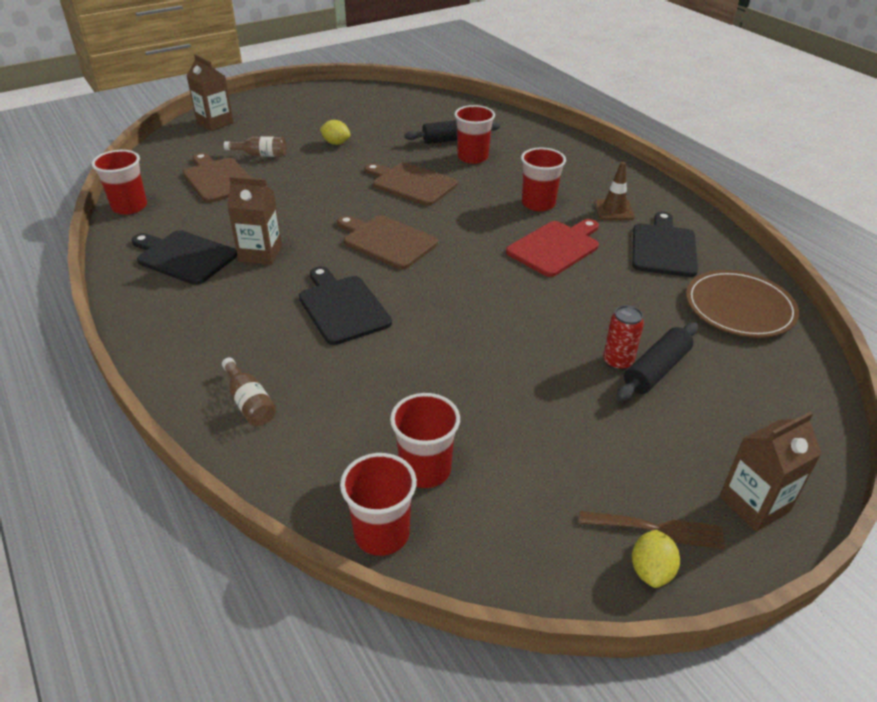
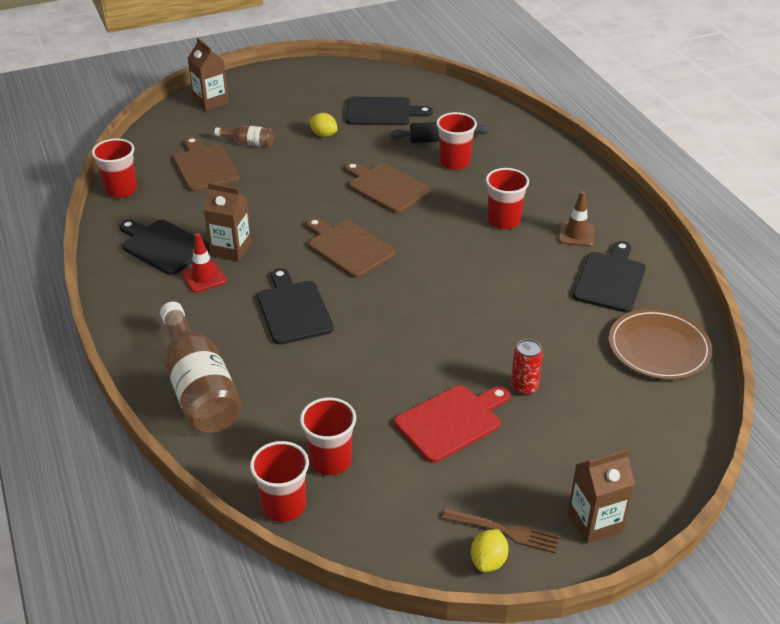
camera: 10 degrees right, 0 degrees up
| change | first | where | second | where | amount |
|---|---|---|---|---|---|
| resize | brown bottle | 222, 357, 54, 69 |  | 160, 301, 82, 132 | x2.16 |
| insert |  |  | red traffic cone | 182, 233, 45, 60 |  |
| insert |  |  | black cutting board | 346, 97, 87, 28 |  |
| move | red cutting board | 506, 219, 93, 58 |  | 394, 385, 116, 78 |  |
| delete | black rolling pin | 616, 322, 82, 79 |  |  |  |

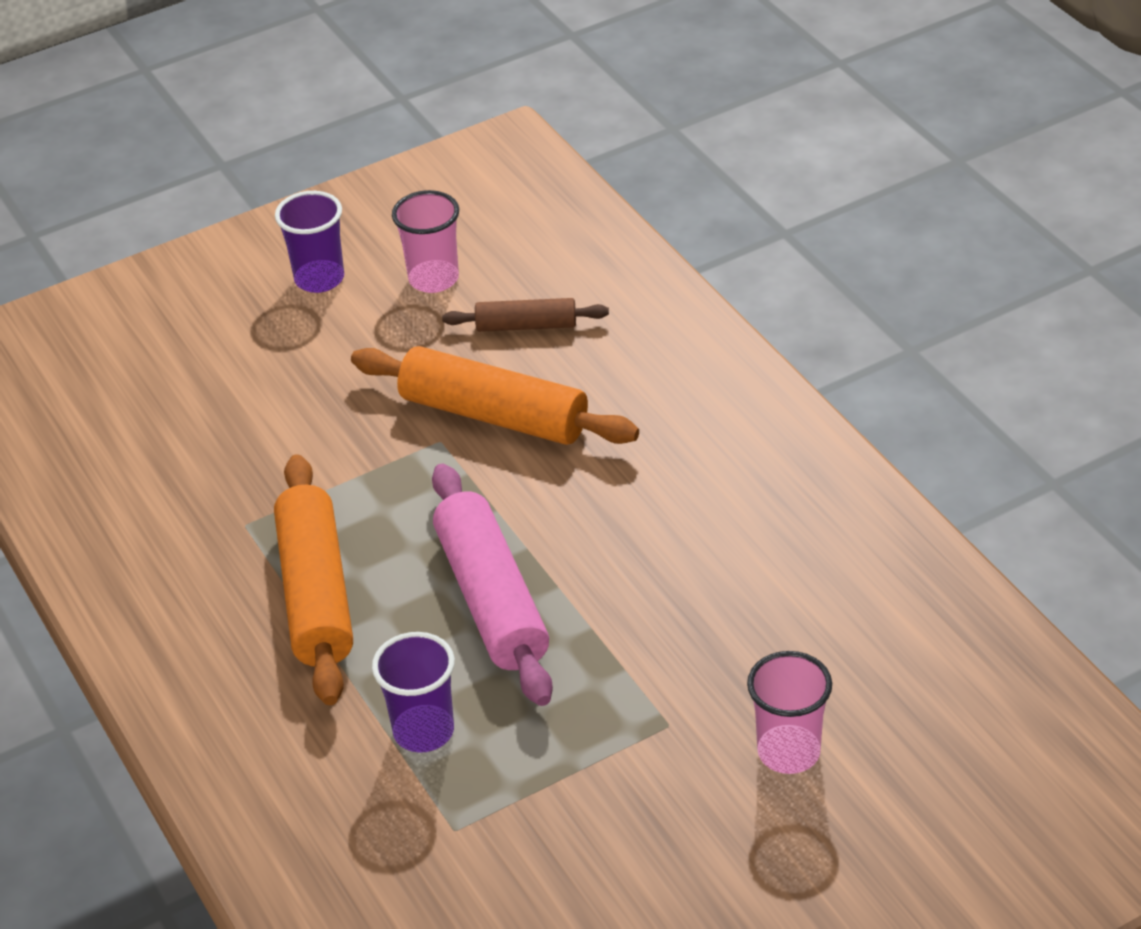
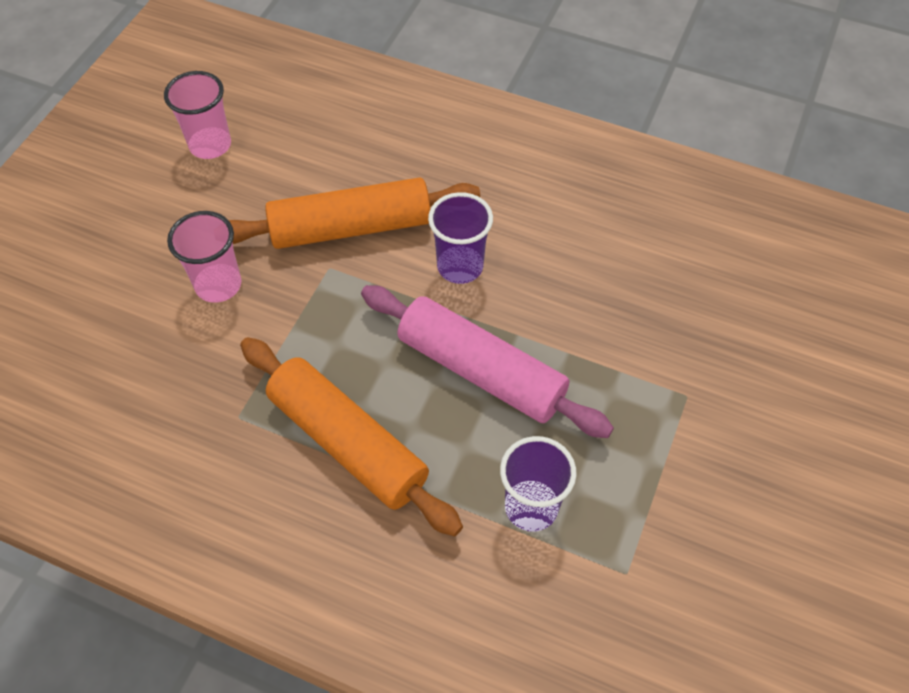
camera: 40 degrees left, 15 degrees up
| change | first | where | second | where | amount |
|---|---|---|---|---|---|
| move | pink cup | 747, 651, 85, 123 |  | 167, 211, 74, 92 |  |
| move | purple cup | 275, 191, 69, 102 |  | 428, 192, 65, 92 |  |
| delete | brown rolling pin | 442, 298, 167, 34 |  |  |  |

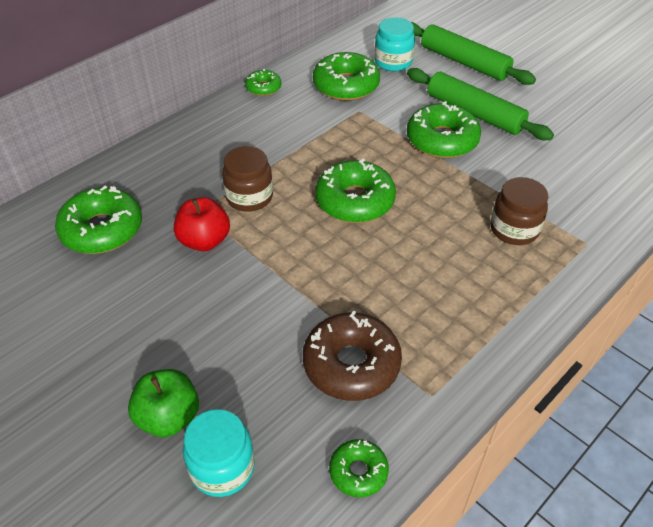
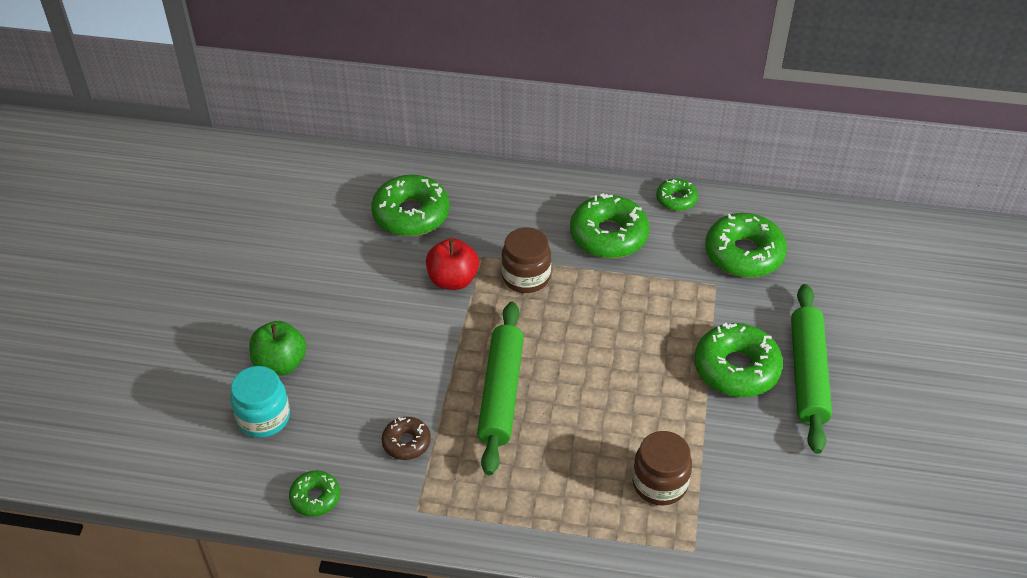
camera: 55 degrees right, 0 degrees up
| change | first | where | second | where | amount |
|---|---|---|---|---|---|
| resize | brown donut | 303, 311, 99, 90 |  | 381, 417, 50, 43 | x0.54 |
| move | green rolling pin | 411, 22, 125, 63 |  | 477, 302, 47, 173 |  |
| move | green donut | 315, 159, 81, 64 |  | 570, 193, 80, 65 |  |
| delete | turquoise jar | 374, 17, 41, 54 |  |  |  |

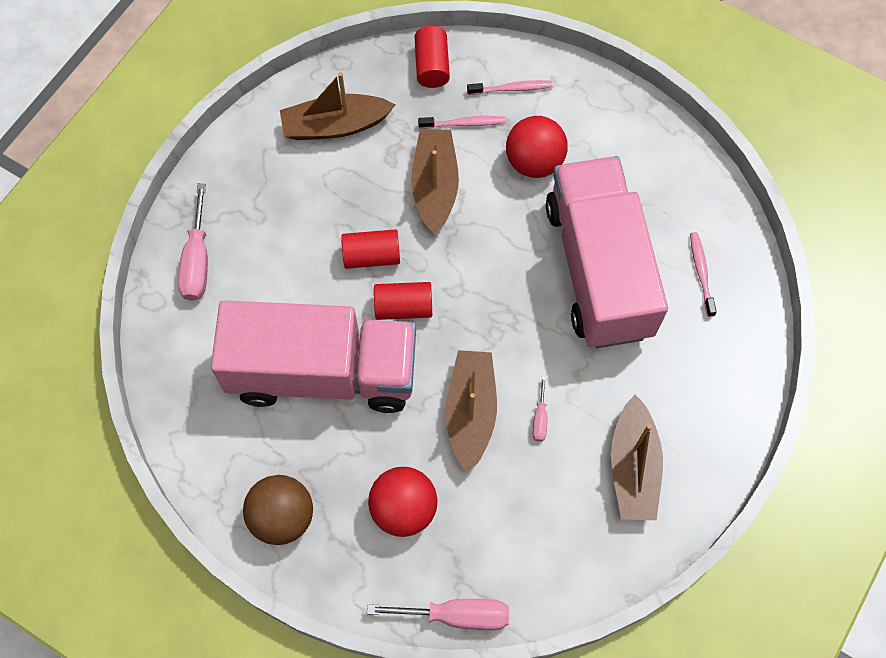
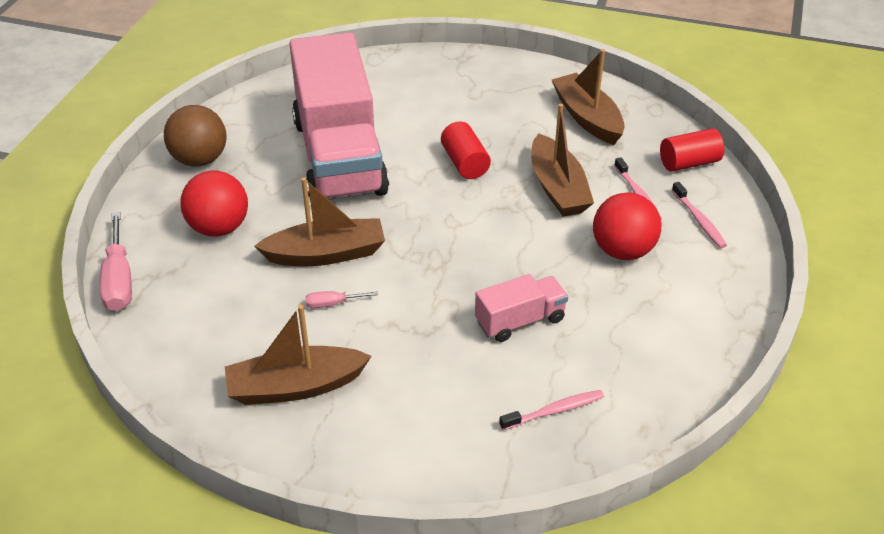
camera: 75 degrees right, 25 degrees down
| change | first | where | second | where | amount |
|---|---|---|---|---|---|
| resize | pink truck | 546, 156, 122, 192 |  | 475, 274, 93, 68 | x0.43 |
| rotate | brown boat | 411, 130, 48, 104 |  | 531, 104, 63, 113 | 90 degrees clockwise |
| delete | pink screwdriver | 178, 183, 30, 118 |  |  |  |
| delete | red cylinder | 374, 282, 58, 38 |  |  |  |

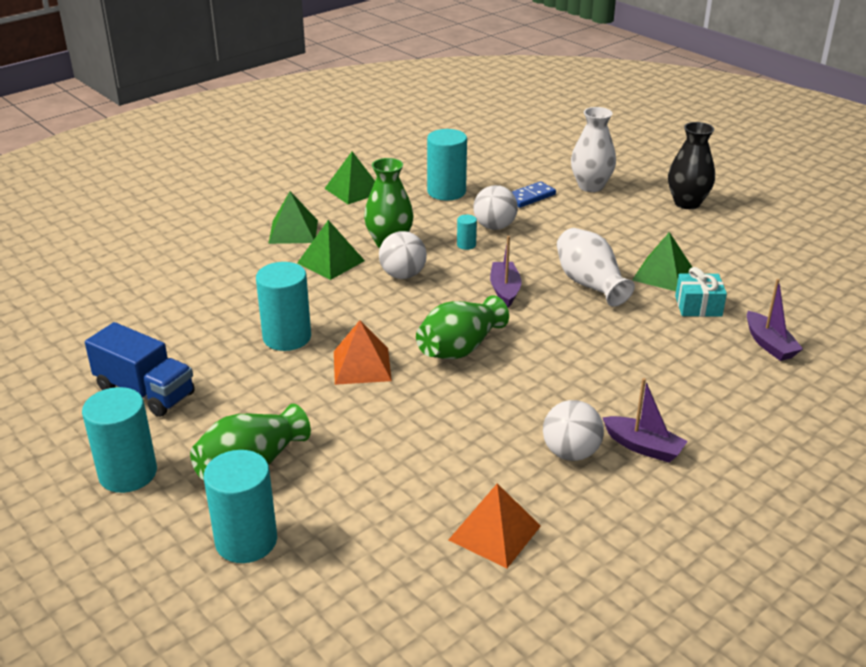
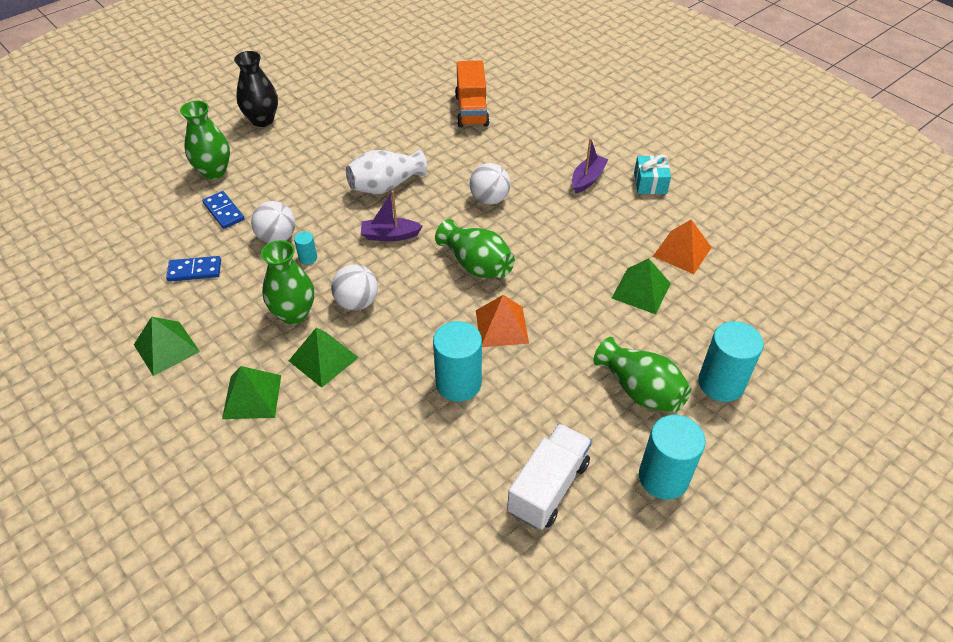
camera: 90 degrees left, 15 degrees up
| change | first | where | second | where | amount |
|---|---|---|---|---|---|
| replace | turquoise cylinder | 427, 129, 40, 71 | blue domino | 166, 256, 55, 26 |  |
| recolor | white vase | 571, 107, 45, 85 | green vase | 180, 100, 50, 79 |  |
| replace | purple boat | 747, 279, 56, 82 | orange truck | 455, 60, 35, 68 |  |
| move | white ball | 543, 400, 61, 61 |  | 470, 163, 40, 42 |  |
| recolor | blue truck | 85, 322, 110, 95 | white truck | 507, 423, 85, 107 |  |
| move | green pyramid | 632, 232, 60, 59 |  | 612, 259, 59, 55 |  |
| move | turquoise gift | 675, 267, 52, 50 |  | 634, 155, 37, 39 |  |

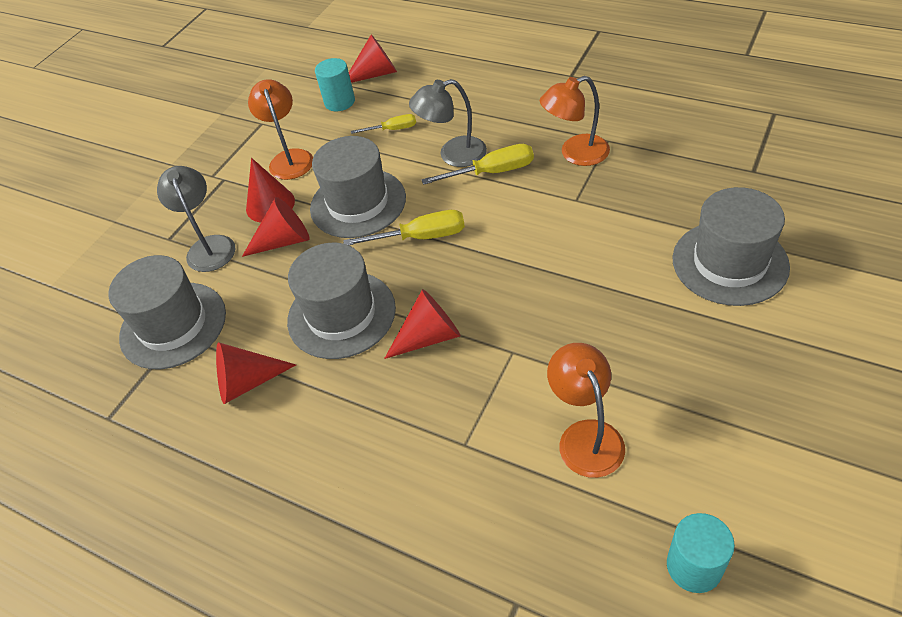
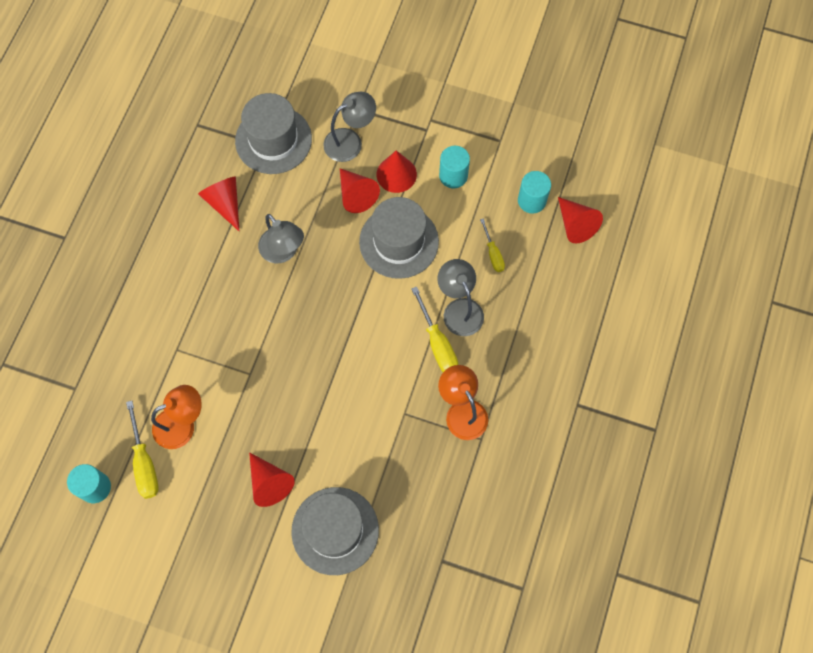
camera: 75 degrees right, 20 degrees up
| change | first | where | second | where | amount |
|---|---|---|---|---|---|
| move | yellow screwdriver | 343, 210, 122, 35 |  | 126, 401, 33, 98 |  |
| move | red cone | 384, 289, 77, 70 |  | 249, 452, 46, 55 |  |
| replace | grey hat | 287, 243, 109, 116 | grey lamp | 258, 214, 46, 49 |  |
| replace | orange lamp | 248, 79, 65, 101 | turquoise cylinder | 439, 146, 31, 42 |  |

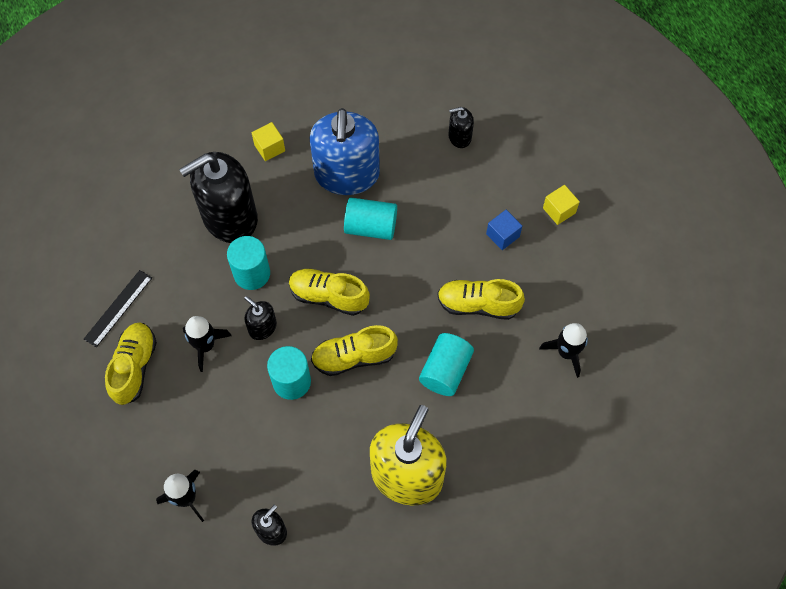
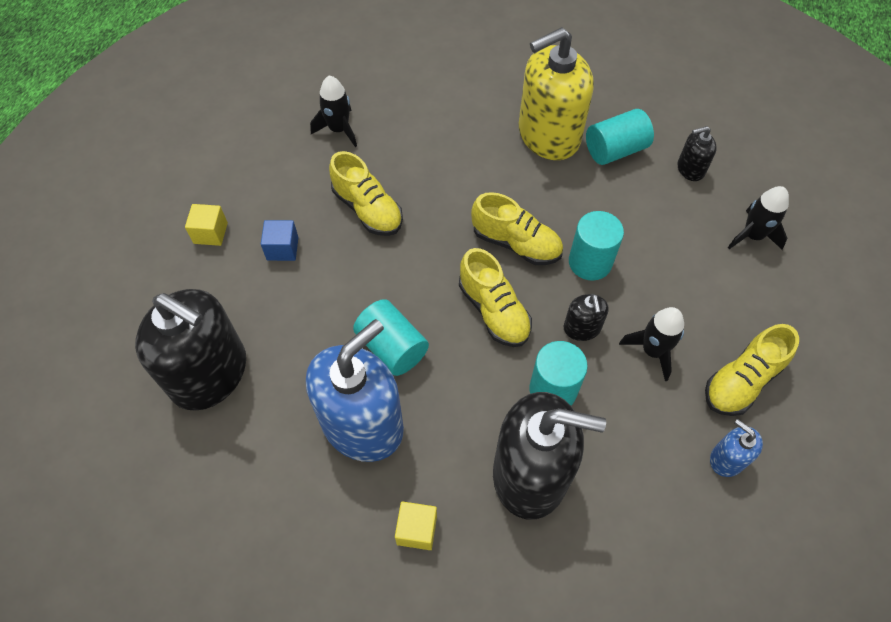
camera: 140 degrees left, 5 degrees down
| change | first | where | second | where | amount |
|---|---|---|---|---|---|
| resize | black soap dispenser | 448, 107, 26, 41 |  | 135, 289, 111, 122 | x2.23 |
| move | turquoise cylinder | 419, 333, 55, 63 |  | 586, 109, 68, 56 |  |
| replace | black ruler | 84, 270, 68, 77 | blue soap dispenser | 710, 419, 53, 58 |  |

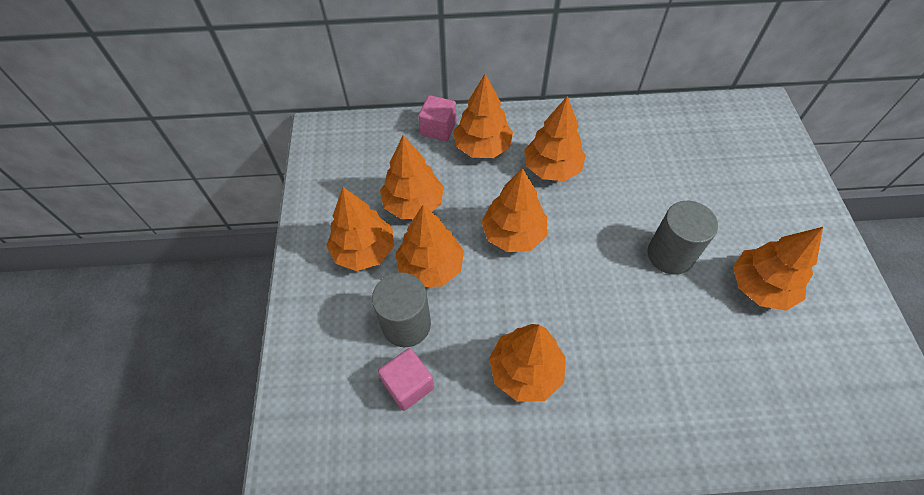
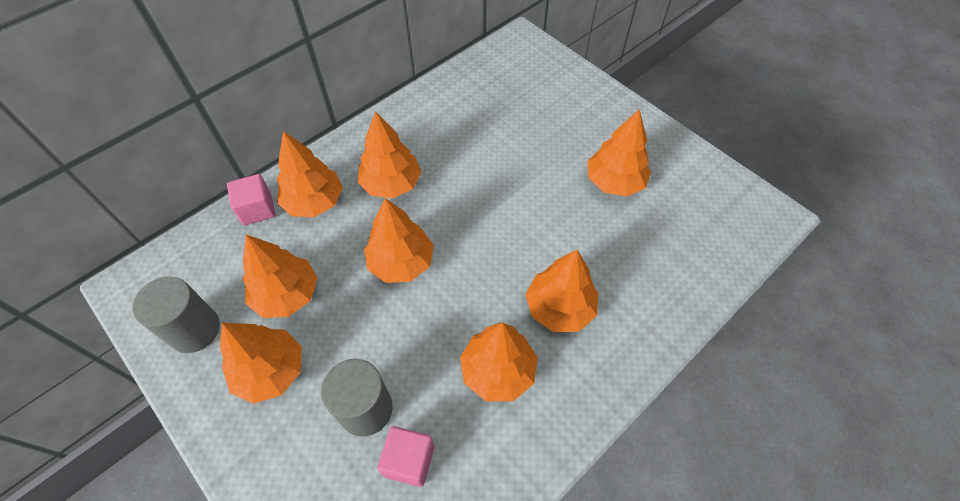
camera: 40 degrees left, 0 degrees up
| change | first | where | second | where | amount |
|---|---|---|---|---|---|
| move | grey cylinder | 648, 201, 70, 74 |  | 133, 276, 87, 77 |  |
| move | orange tree | 395, 205, 69, 82 |  | 525, 250, 73, 82 |  |

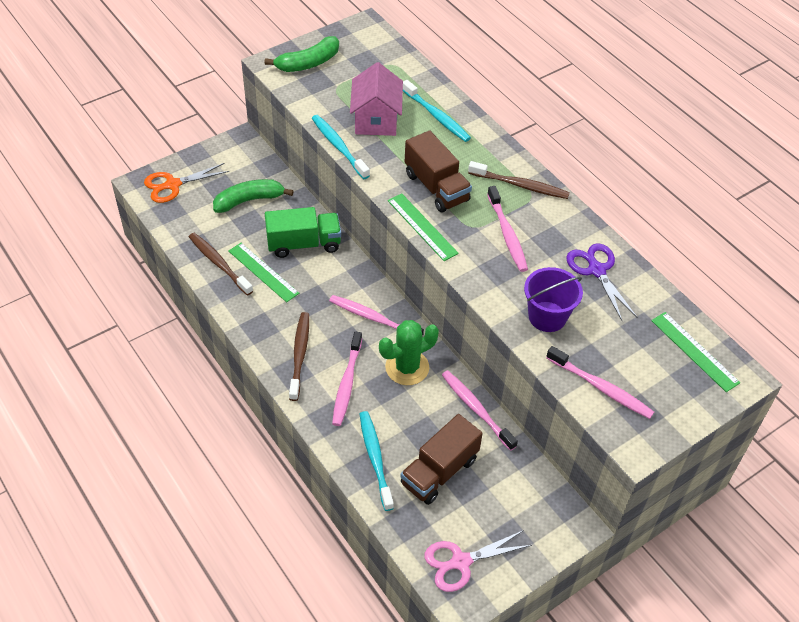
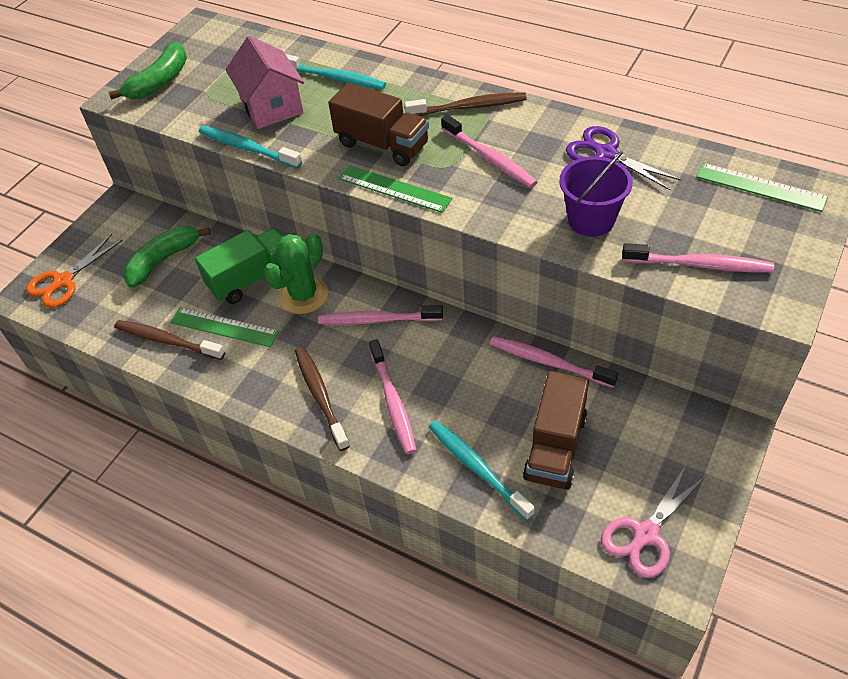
camera: 20 degrees left, 0 degrees up
| change | first | where | second | where | amount |
|---|---|---|---|---|---|
| move | green cactus | 379, 320, 60, 65 |  | 264, 233, 64, 81 |  |

